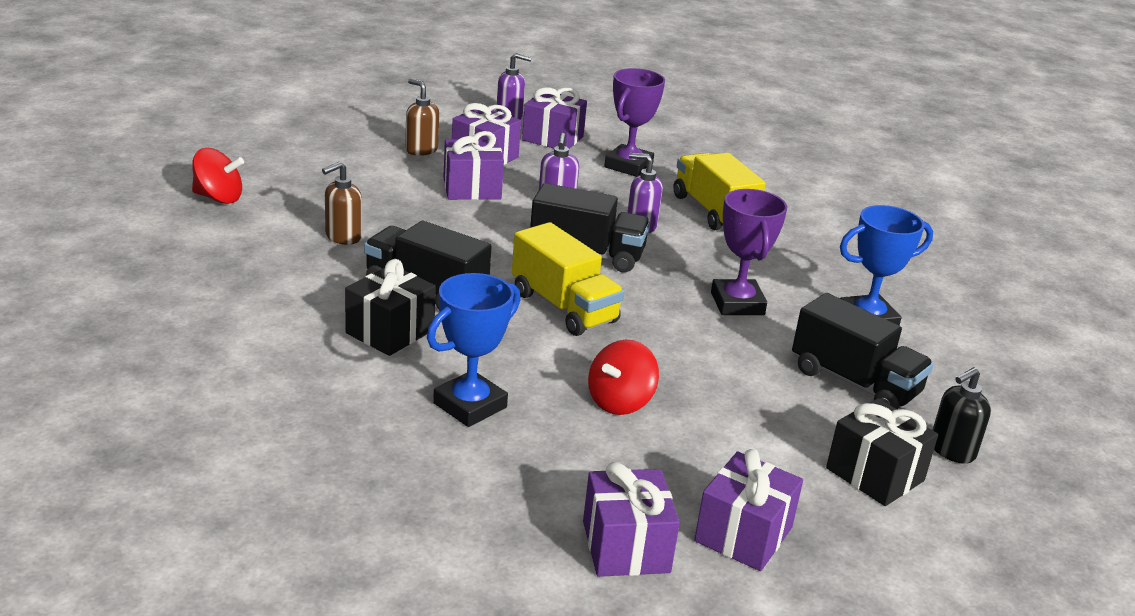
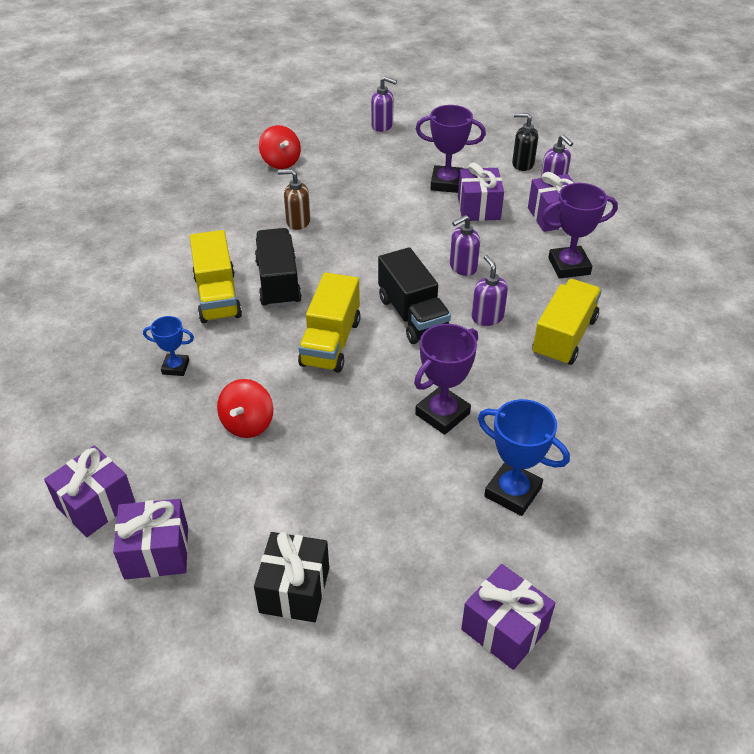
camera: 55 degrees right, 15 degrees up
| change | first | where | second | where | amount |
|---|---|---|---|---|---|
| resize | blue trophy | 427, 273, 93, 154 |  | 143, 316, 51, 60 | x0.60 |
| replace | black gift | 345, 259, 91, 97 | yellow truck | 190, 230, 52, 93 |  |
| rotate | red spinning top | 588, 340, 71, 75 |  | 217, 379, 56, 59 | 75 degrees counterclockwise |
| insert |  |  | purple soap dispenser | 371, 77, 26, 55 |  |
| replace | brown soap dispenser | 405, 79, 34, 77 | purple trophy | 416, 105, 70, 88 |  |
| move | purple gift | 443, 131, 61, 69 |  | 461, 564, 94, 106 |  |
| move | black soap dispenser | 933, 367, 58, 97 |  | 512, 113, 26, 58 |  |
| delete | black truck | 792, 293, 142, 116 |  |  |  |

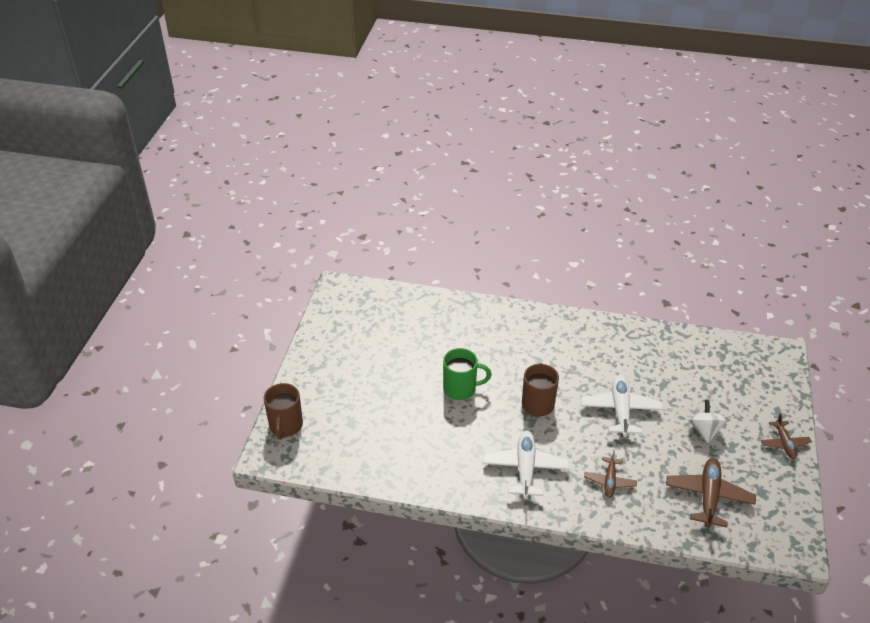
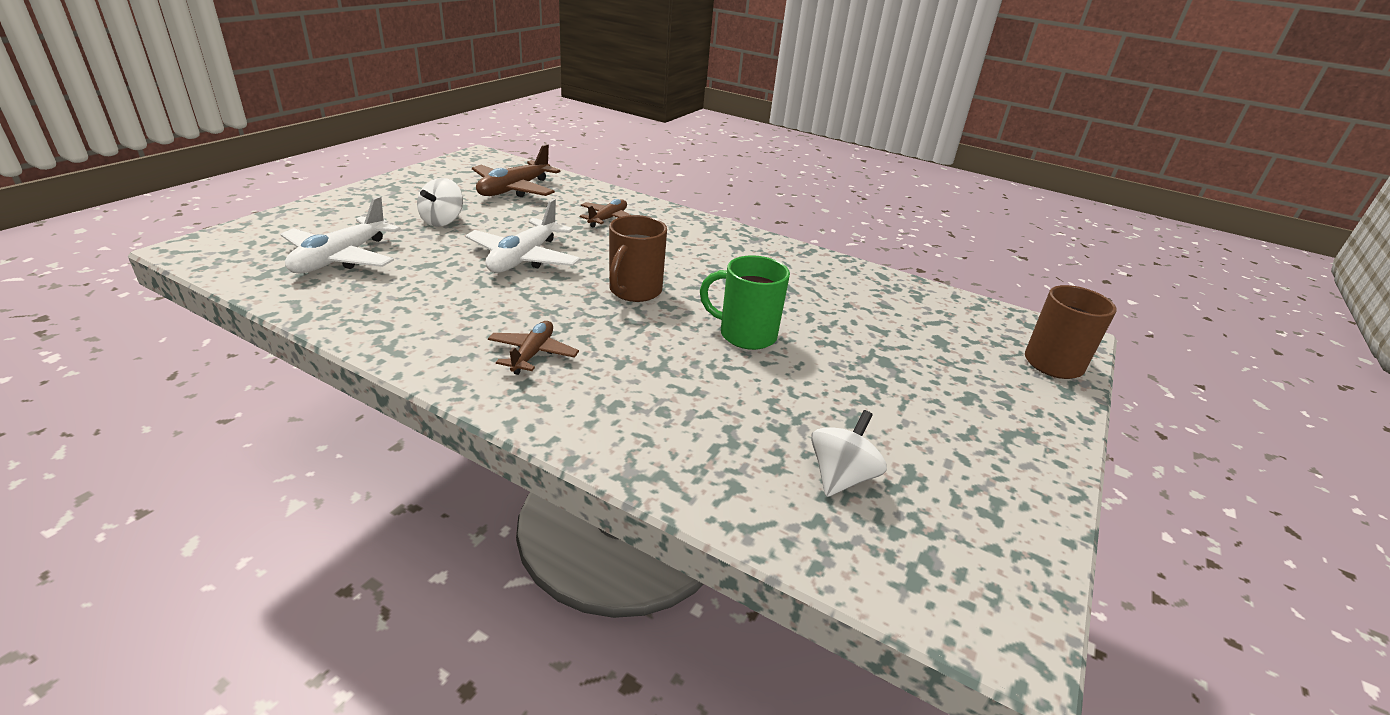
camera: 165 degrees left, 10 degrees down
| change | first | where | second | where | amount |
|---|---|---|---|---|---|
| move | white plane | 483, 431, 86, 68 |  | 280, 196, 121, 77 |  |
| move | brown plane | 761, 413, 51, 46 |  | 488, 321, 91, 54 |  |
| insert |  |  | white spinning top | 811, 410, 76, 87 |  |

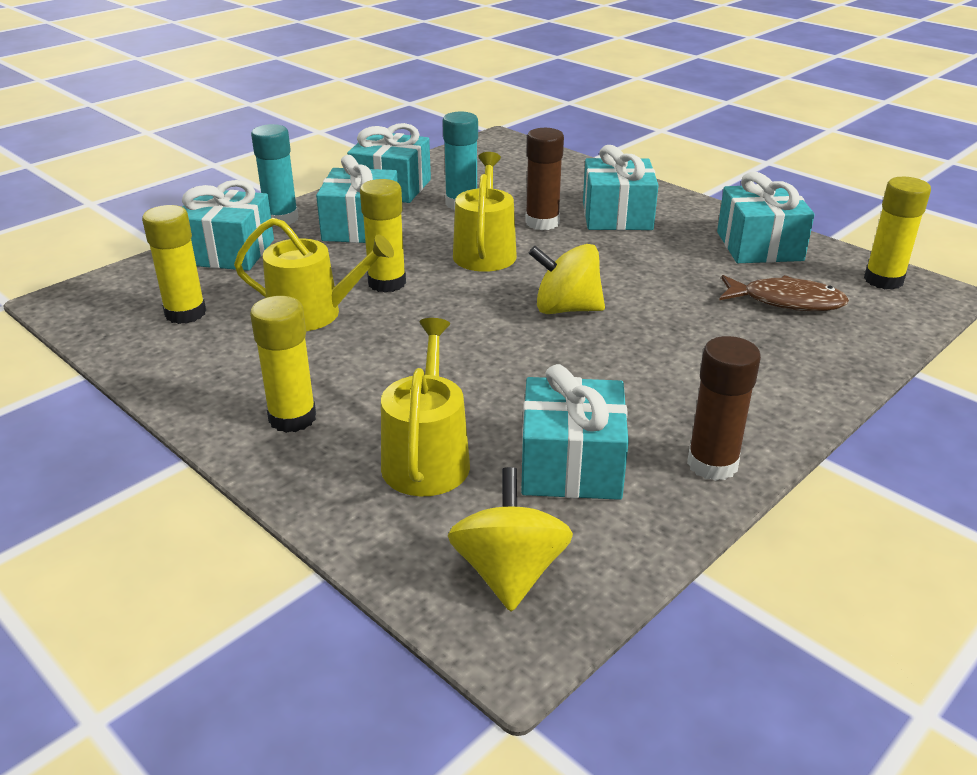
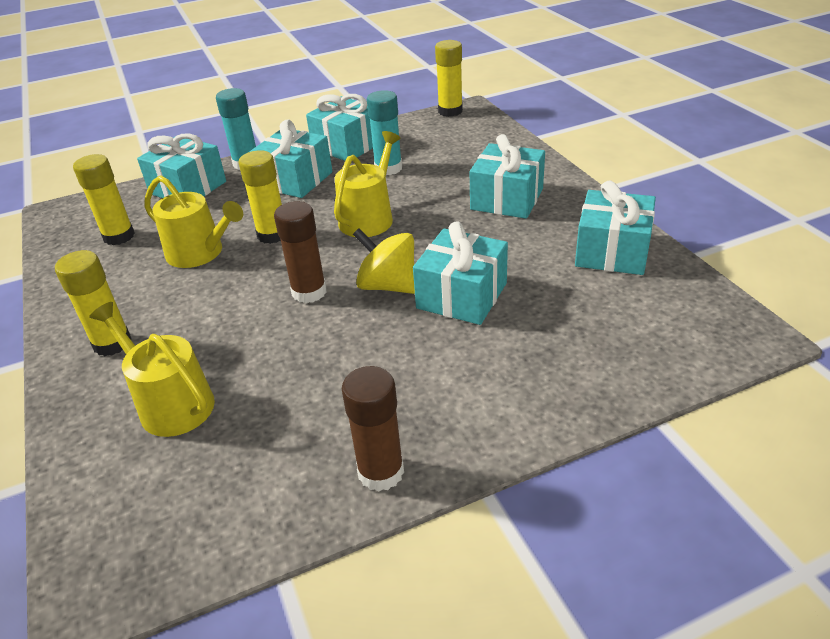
camera: 25 degrees right, 5 degrees up
| change | first | where | second | where | amount |
|---|---|---|---|---|---|
| rotate | yellow watering can | 381, 318, 89, 178 |  | 89, 302, 126, 135 | 75 degrees counterclockwise |
| move | brown glue stick | 525, 128, 39, 102 |  | 274, 201, 53, 102 |  |
| move | turquoise gift | 521, 364, 108, 136 |  | 413, 221, 95, 104 |  |
| move | yellow glue stick | 864, 177, 67, 113 |  | 435, 40, 28, 77 |  |
| delete | yellow spinning top | 448, 467, 125, 144 |  |  |  |
| delete | brown fish | 719, 275, 130, 36 |  |  |  |

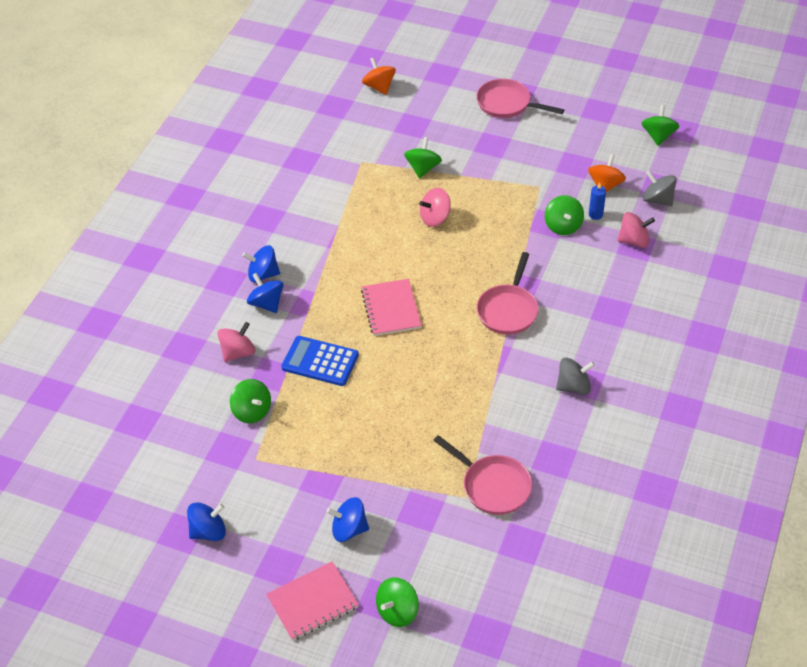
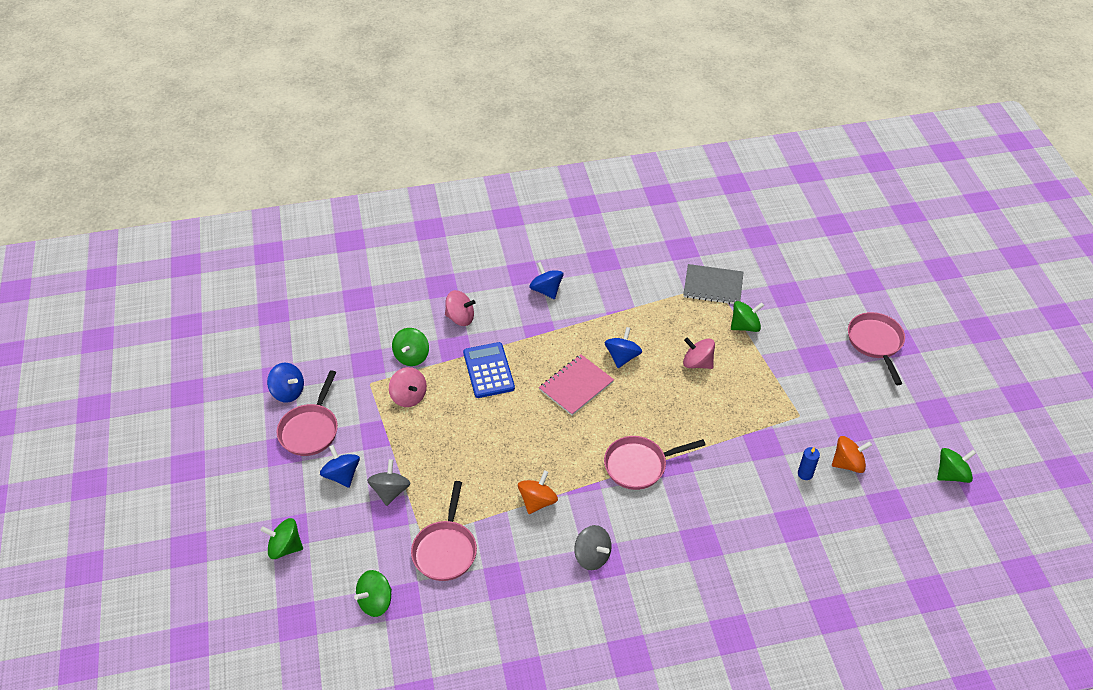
camera: 55 degrees right, 0 degrees up
| change | first | where | second | where | amount |
|---|---|---|---|---|---|
| insert |  |  | pink pan | 277, 370, 61, 86 |  |
| move | green spinning top | 545, 195, 39, 40 |  | 354, 570, 38, 47 |  |
| move | grey spinning top | 643, 171, 34, 35 |  | 367, 459, 43, 47 |  |
| move | pink spinning top | 617, 212, 38, 36 |  | 389, 367, 38, 40 |  |
| move | orange spinning top | 362, 57, 34, 38 |  | 518, 470, 40, 44 |  |
| move | blue spinning top | 247, 273, 36, 40 |  | 605, 327, 37, 41 |  |
| insert |  |  | grey notebook | 683, 264, 61, 40 |  |
| delete | pink notebook | 266, 561, 93, 80 |  |  |  |

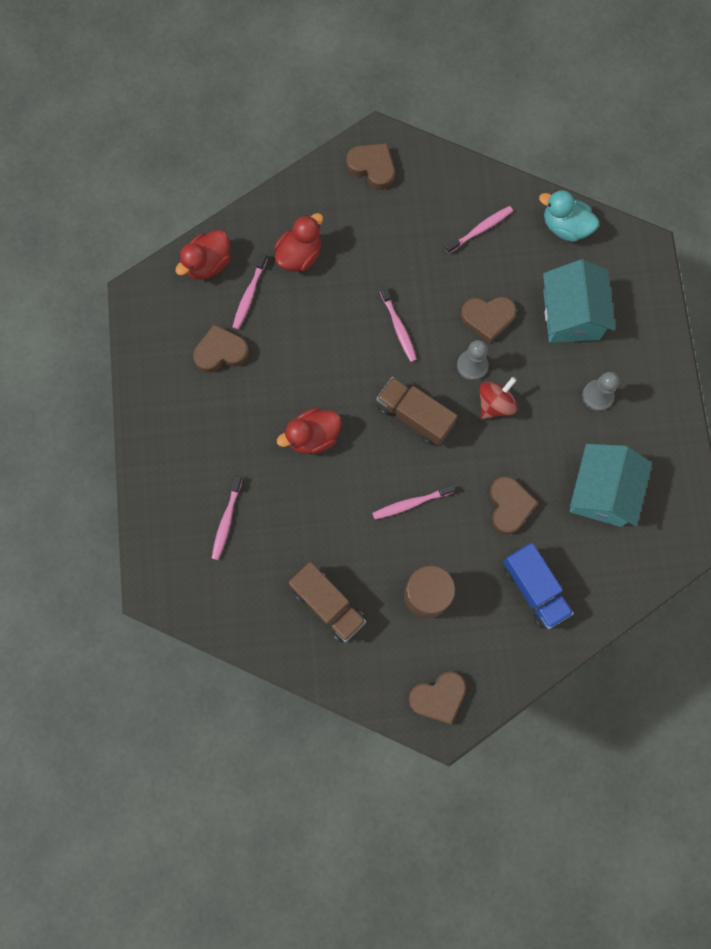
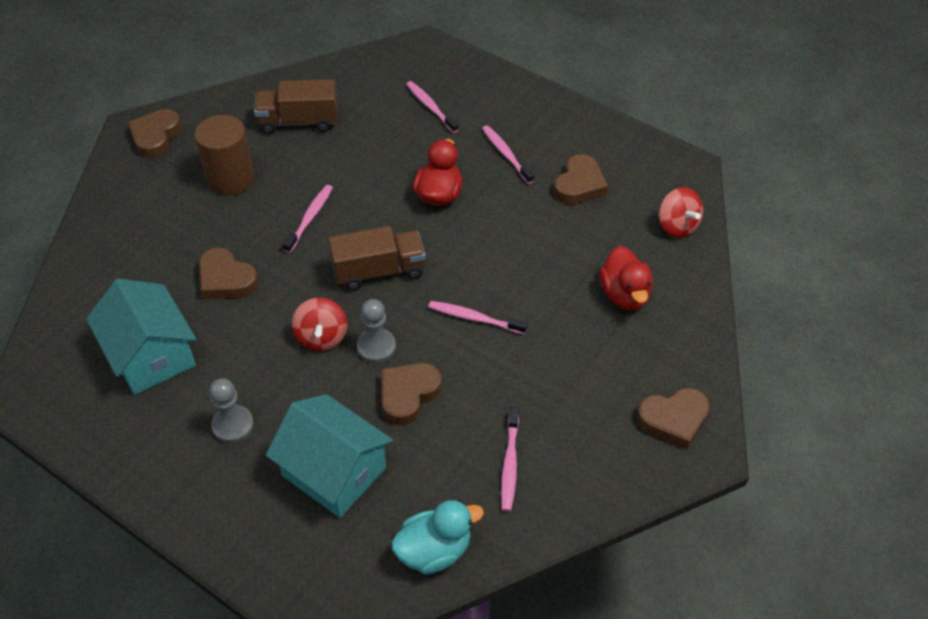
camera: 130 degrees right, 25 degrees down
| change | first | where | second | where | amount |
|---|---|---|---|---|---|
| move | pink toothbrush | 233, 253, 35, 76 |  | 482, 125, 52, 59 |  |
| replace | red duck | 175, 230, 55, 50 | red spinning top | 659, 187, 44, 51 |  |
| delete | blue truck | 503, 543, 71, 86 |  |  |  |

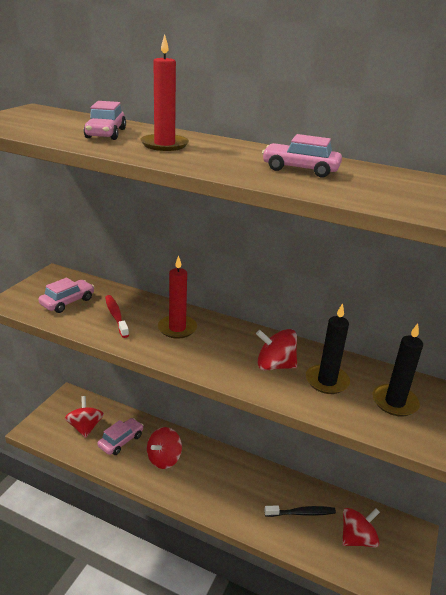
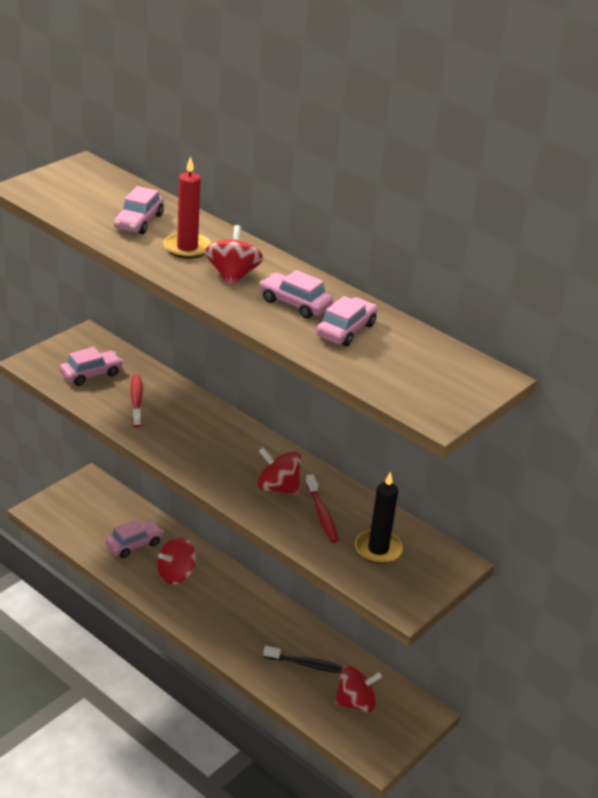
camera: 15 degrees right, 5 degrees up
| change | first | where | second | where | amount |
|---|---|---|---|---|---|
| move | red spinning top | 65, 396, 39, 42 |  | 205, 225, 59, 61 |  |
| replace | black candle | 306, 303, 44, 91 | red toothbrush | 306, 474, 33, 69 |  |
| insert |  |  | pink car | 316, 296, 62, 51 |  |
| delete | red candle | 158, 255, 39, 84 |  |  |  |

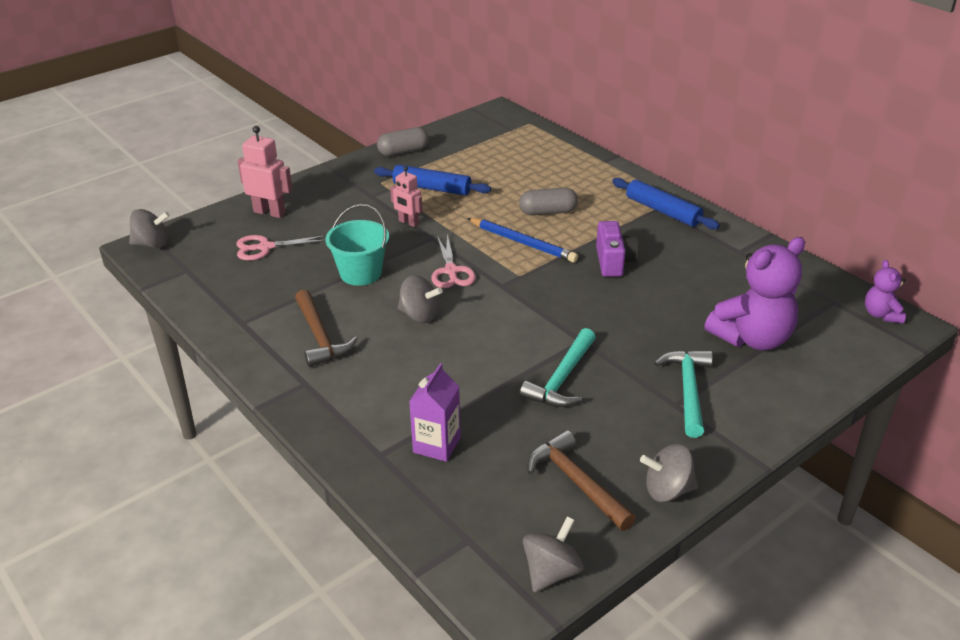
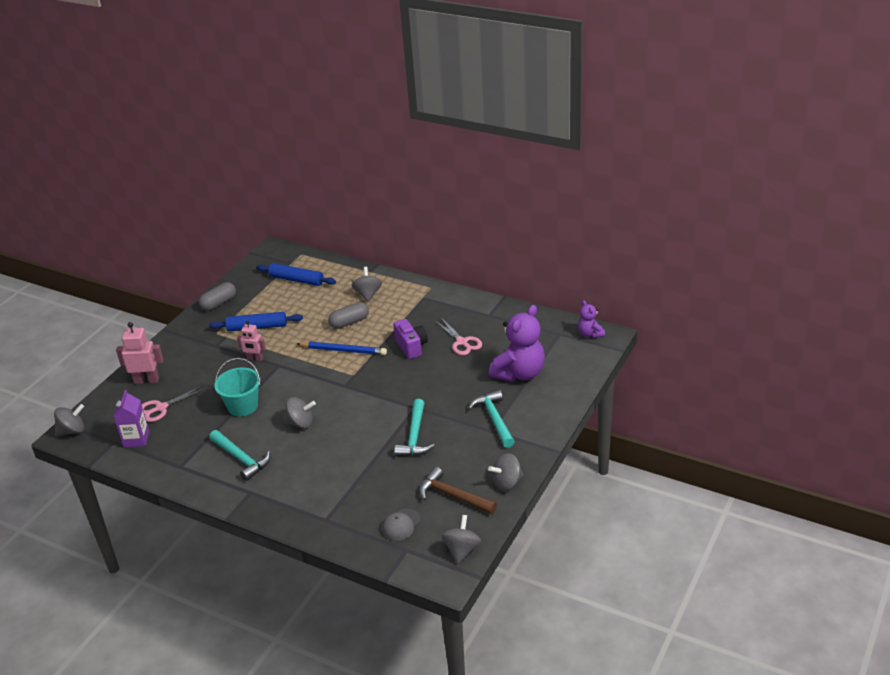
camera: 20 degrees left, 0 degrees up
| change | first | where | second | where | amount |
|---|---|---|---|---|---|
| move | purple carton | 409, 363, 52, 99 |  | 113, 390, 37, 58 |  |
| recolor | brown hammer | 295, 289, 63, 78 | turquoise hammer | 209, 430, 61, 51 |  |
| move | blue rolling pin | 612, 178, 108, 51 |  | 257, 263, 79, 23 |  |
| insert |  |  | grey spinning top | 352, 267, 30, 35 |  |
| insert |  |  | grey cap | 382, 509, 39, 32 |  |
| move | pink scissors | 431, 234, 45, 54 |  | 435, 319, 47, 36 |  |

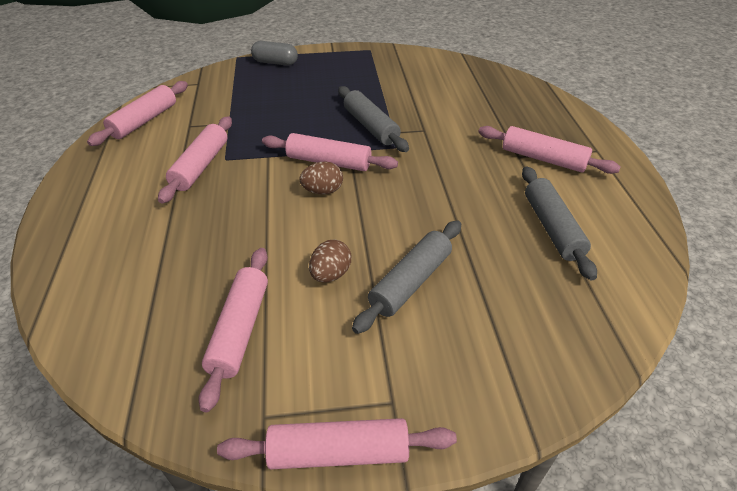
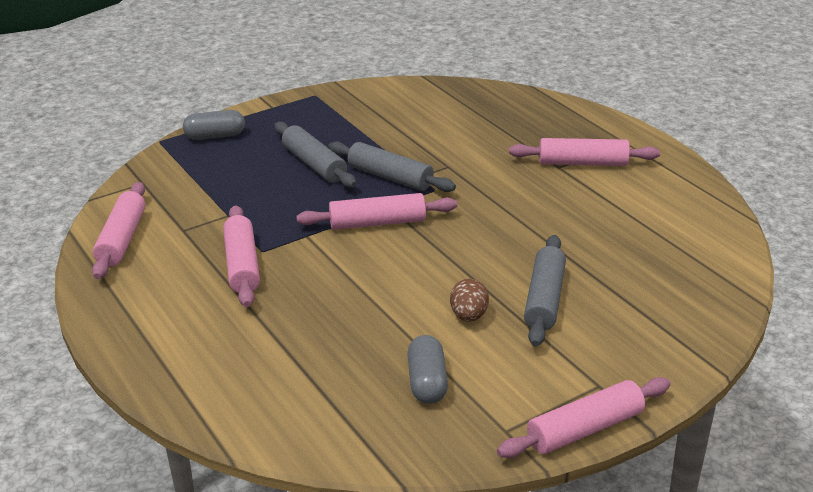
camera: 25 degrees left, 10 degrees down
| change | first | where | second | where | amount |
|---|---|---|---|---|---|
| move | grey rolling pin | 522, 166, 75, 115 |  | 275, 122, 82, 66 |  |
| replace | pink rolling pin | 199, 248, 69, 164 | grey capsule | 407, 335, 41, 69 |  |
| delete | brown egg | 300, 161, 43, 34 |  |  |  |

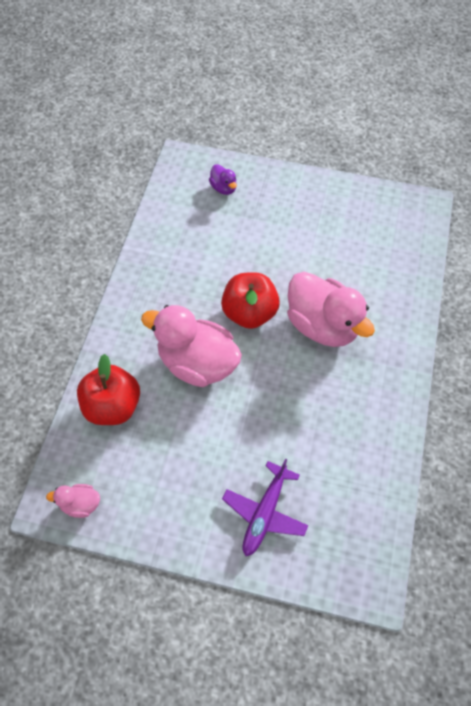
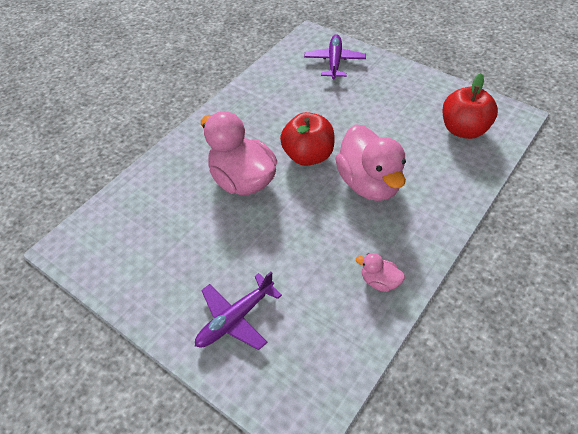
camera: 25 degrees right, 10 degrees down
| change | first | where | second | where | amount |
|---|---|---|---|---|---|
| replace | purple duck | 209, 164, 28, 31 | purple plane | 304, 34, 62, 45 |  |
| move | pink duck | 46, 484, 54, 34 |  | 356, 253, 49, 39 |  |
| move | red apple | 77, 354, 63, 71 |  | 443, 73, 55, 66 |  |

